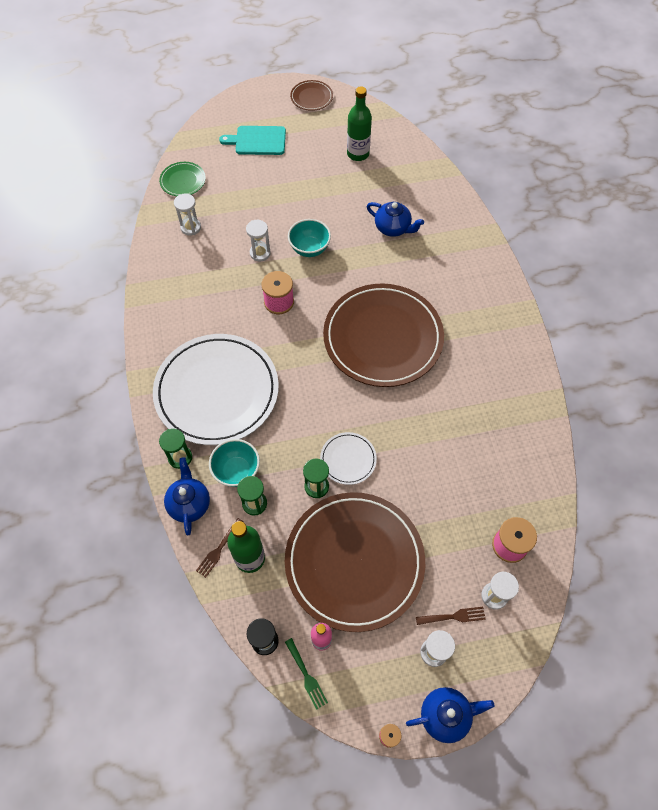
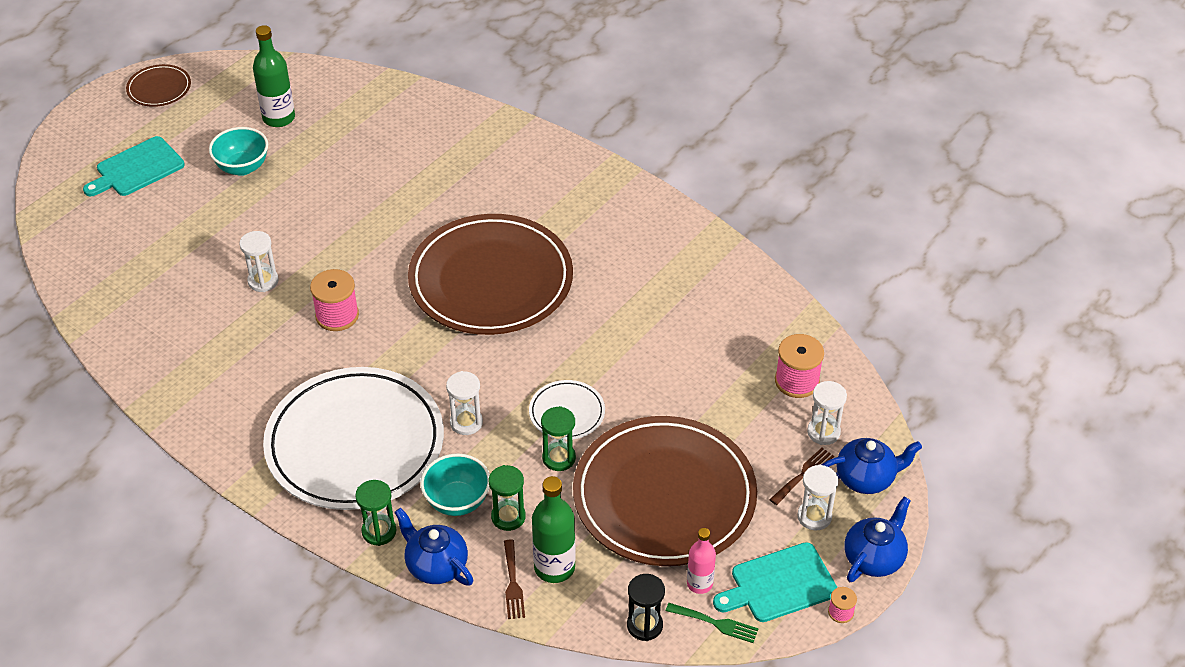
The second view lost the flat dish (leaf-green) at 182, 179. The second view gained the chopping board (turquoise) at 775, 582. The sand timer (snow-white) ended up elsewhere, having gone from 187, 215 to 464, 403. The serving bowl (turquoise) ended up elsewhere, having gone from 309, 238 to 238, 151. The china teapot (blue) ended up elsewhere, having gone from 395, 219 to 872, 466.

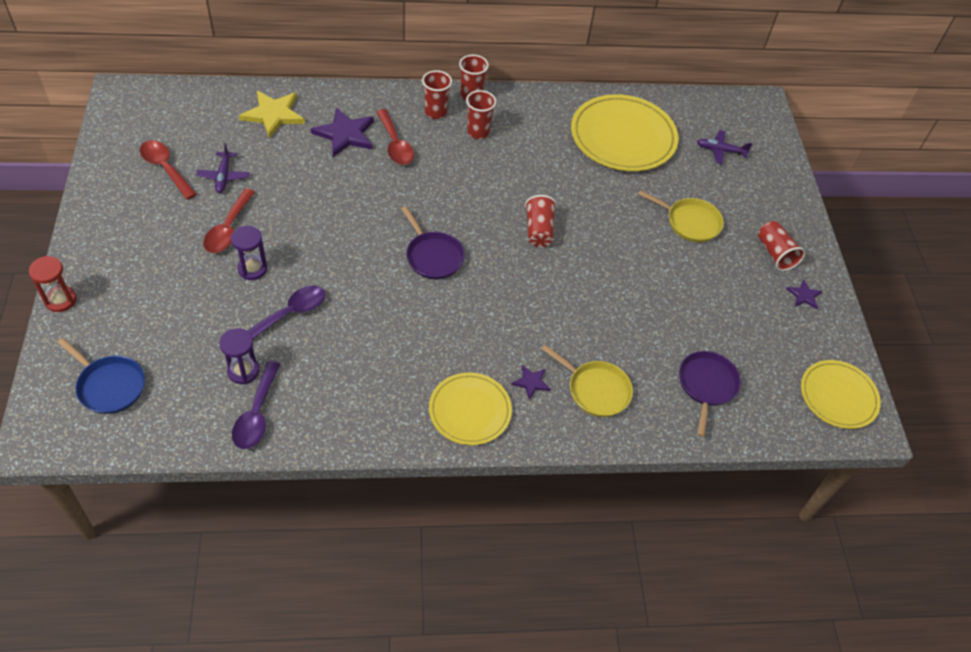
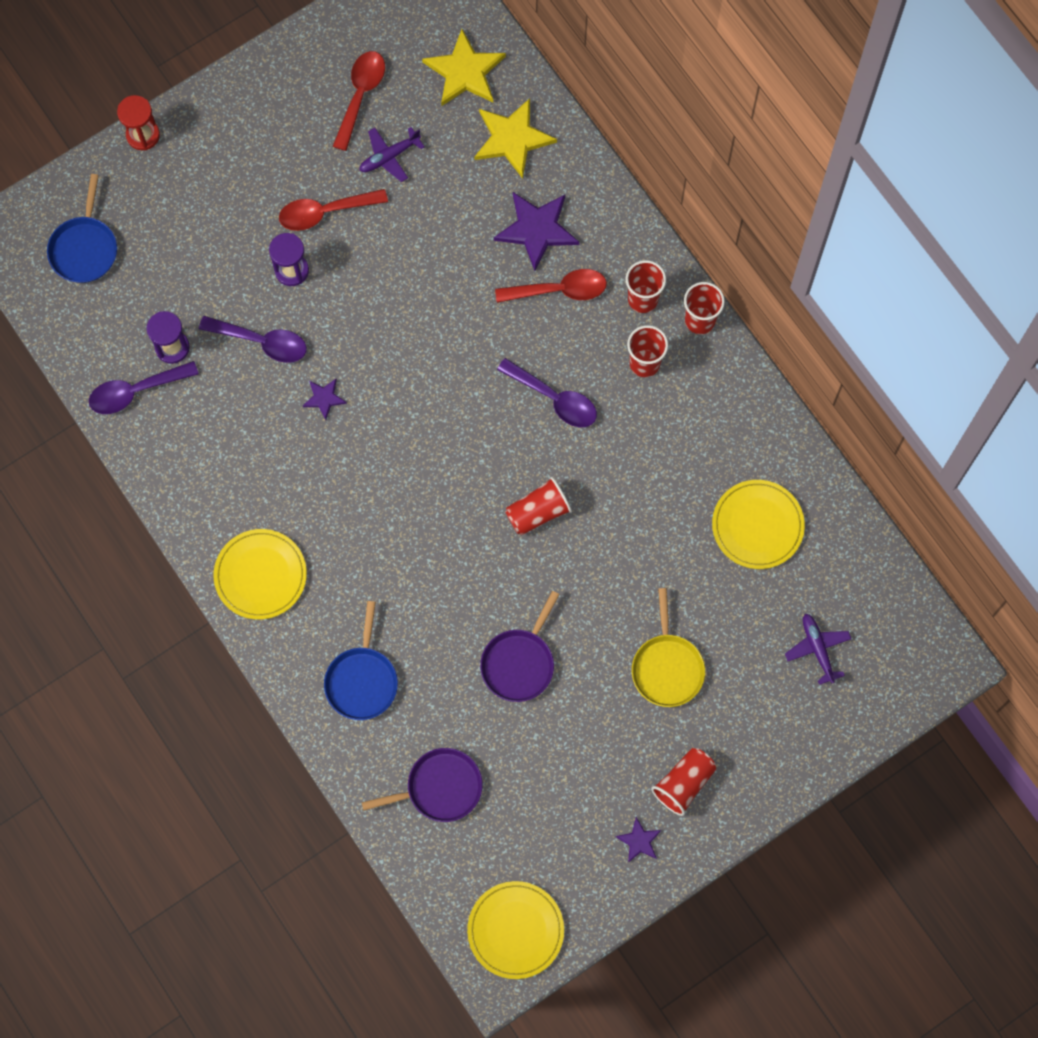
The second view gained the star (bright yellow) at 464, 67. The second view gained the tablespoon (purple) at 547, 392. The frying pan (purple) ended up elsewhere, having gone from 433, 242 to 520, 646. The star (purple) ended up elsewhere, having gone from 531, 382 to 325, 399. What was the frying pan (bright yellow) at 587, 381 turned into the frying pan (blue) at 361, 660. The tablespoon (crimson) at 395, 137 ended up facing another way, 135 degrees counterclockwise from before. The size of the flat dish (bright yellow) at 625, 132 changed by a factor of 0.61.

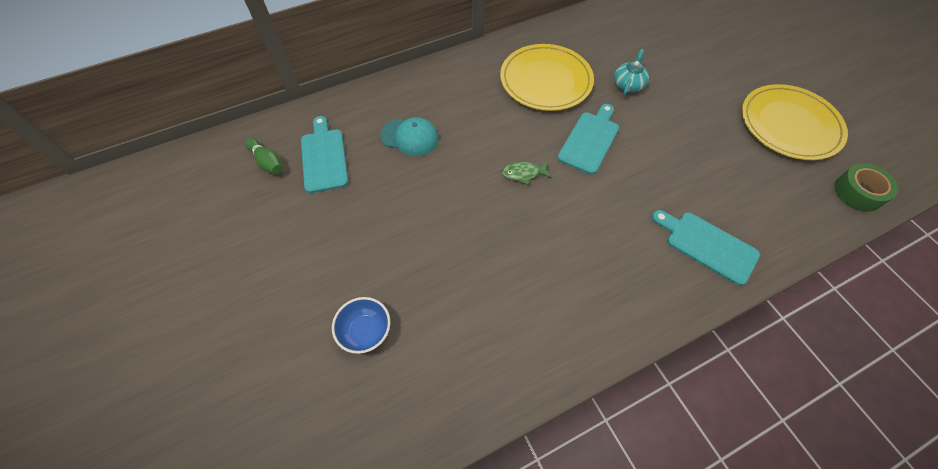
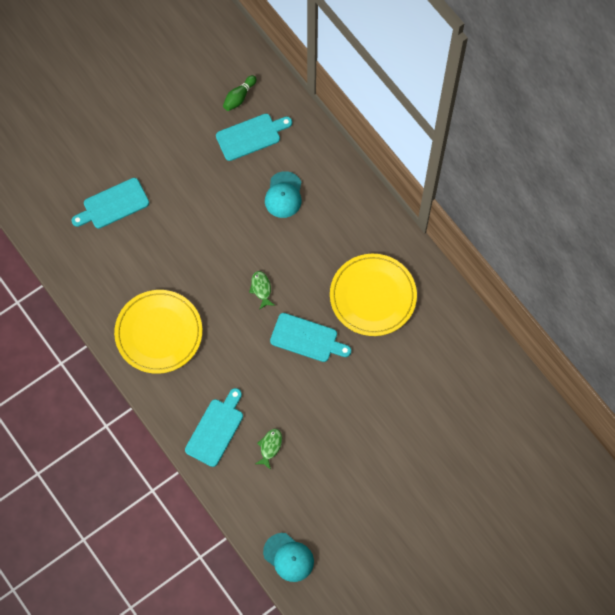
The second view lost the china teapot (turquoise) at 631, 72. The second view gained the fish (leaf-green) at 269, 449. The flat dish (bright yellow) ended up elsewhere, having gone from 795, 122 to 158, 332. Where the serving bowl (blue) stood at 361, 325, the chopping board (turquoise) came to stand at 110, 203. Where the tape (leaf-green) stood at 866, 187, the baseball cap (turquoise) came to stand at 288, 557.

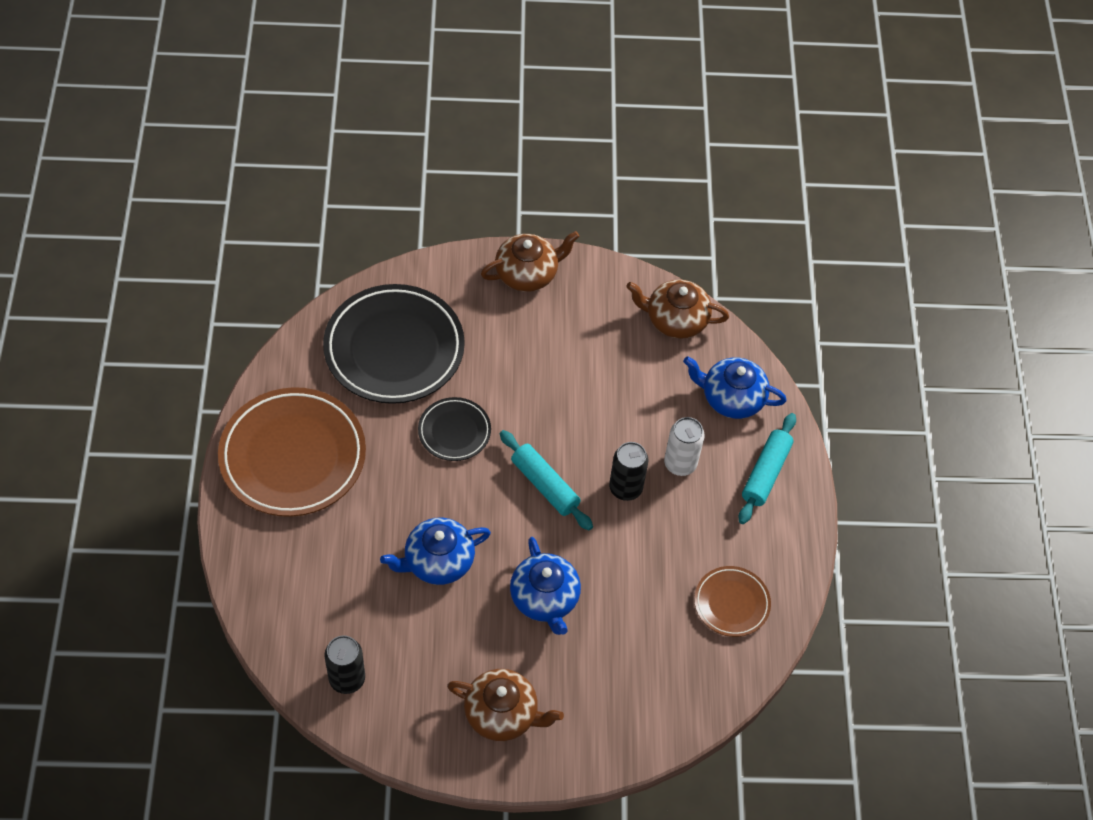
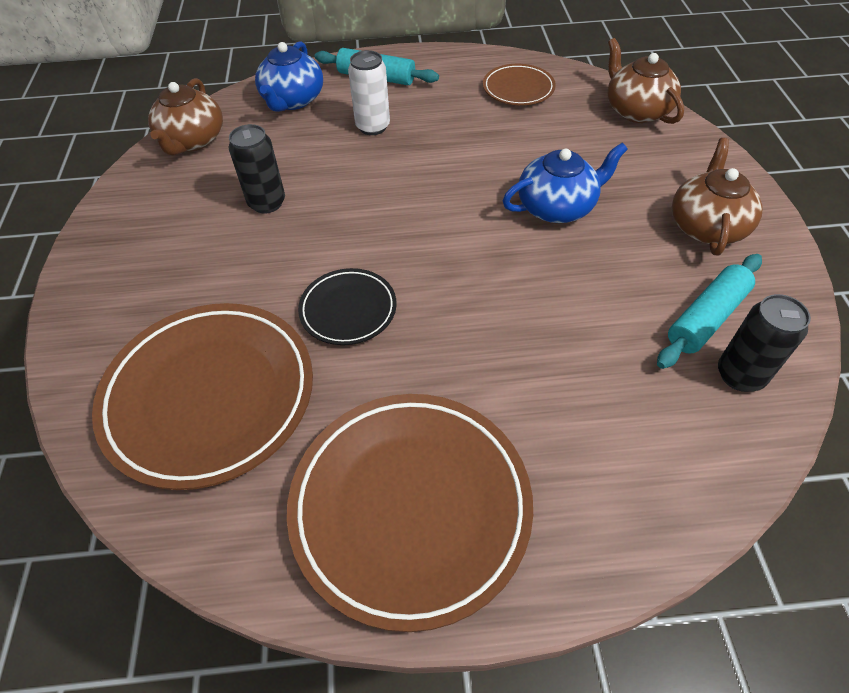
The second view lost the china teapot (blue) at 435, 551. The china teapot (brown) ended up elsewhere, having gone from 530, 261 to 645, 81. The pastry roller (turquoise) ended up elsewhere, having gone from 546, 480 to 709, 311. The can (ebony) ended up elsewhere, having gone from 629, 471 to 257, 168. What was the flat dish (ebony) at 394, 344 turned into the flat dish (brown) at 202, 396.

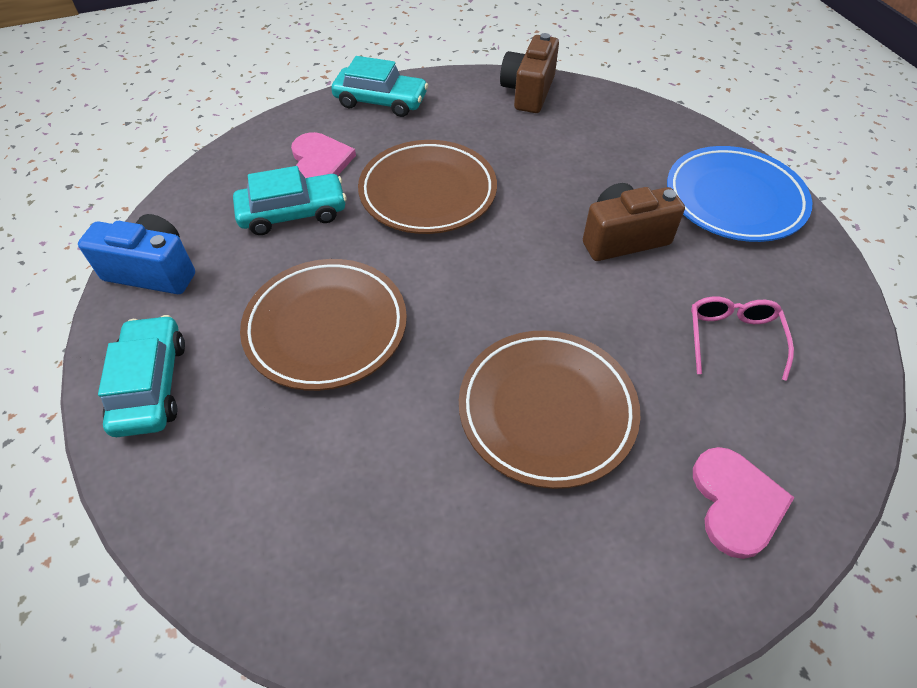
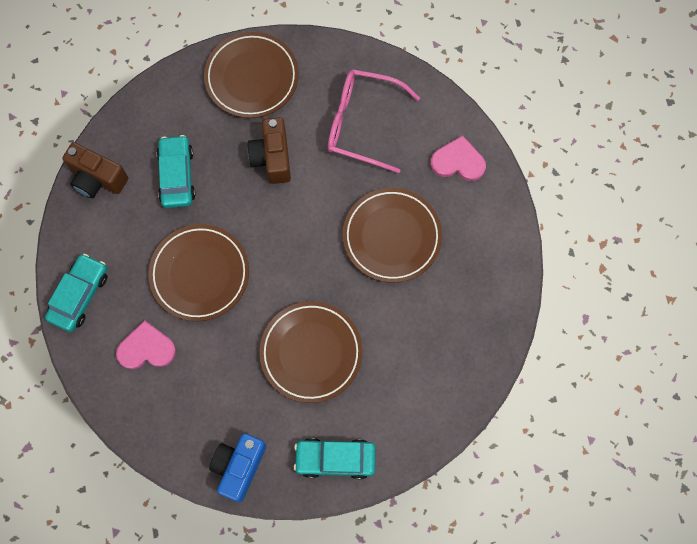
The car (turquoise) ended up elsewhere, having gone from 289, 200 to 176, 171. What was the flat dish (blue) at 739, 194 turned into the flat dish (brown) at 251, 75. The size of the eyeglasses (rose-pink) at 742, 338 changed by a factor of 1.73.

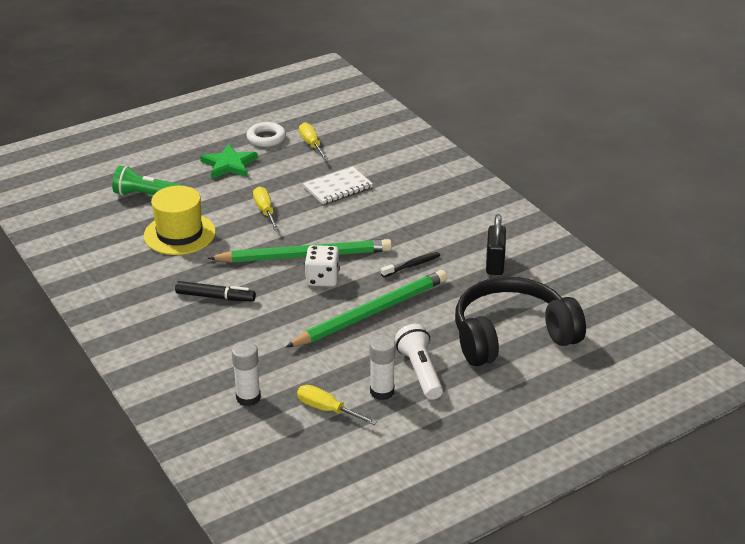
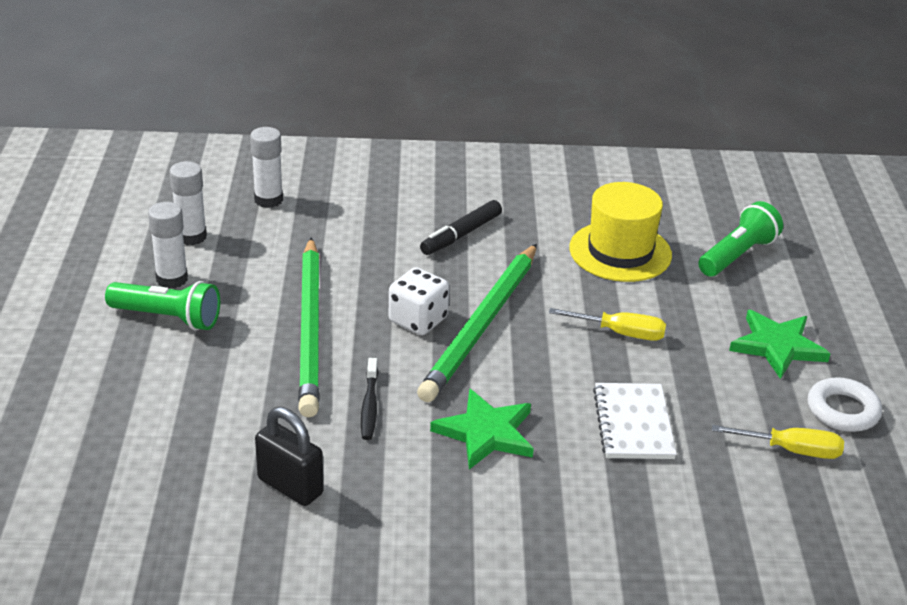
The second view lost the headphones (ebony) at 520, 321. The second view gained the star (leaf-green) at 482, 429. Where the screwdriver (bright yellow) stood at 337, 405, the glue stick (snow-white) came to stand at 188, 203. What was the flashlight (snow-white) at 419, 362 turned into the flashlight (leaf-green) at 162, 305.

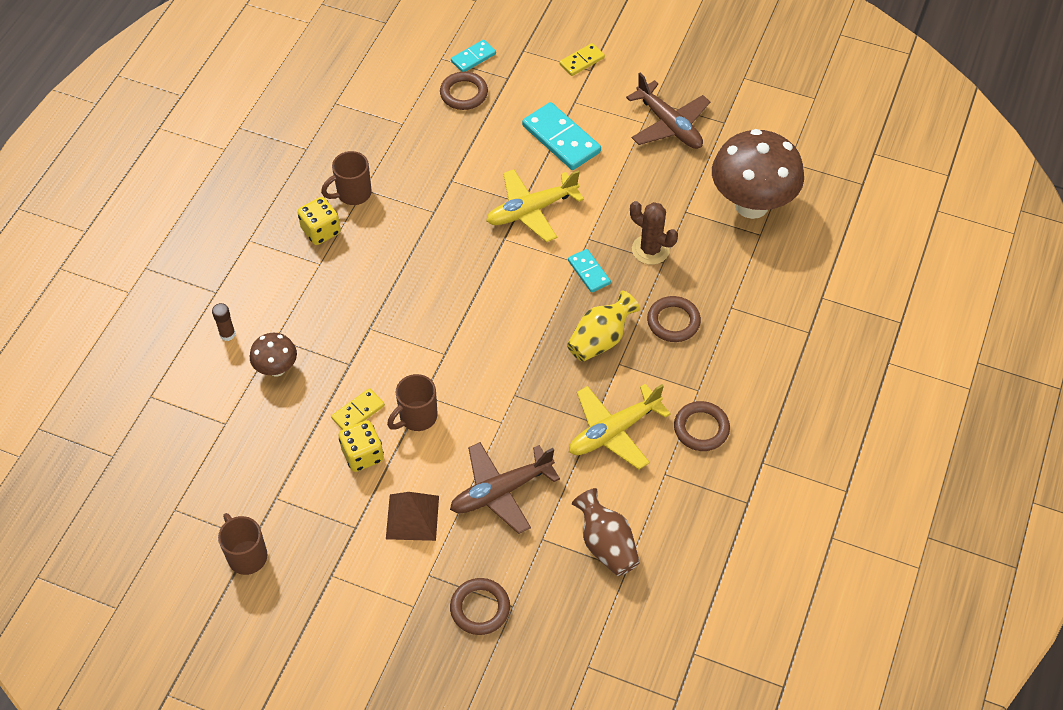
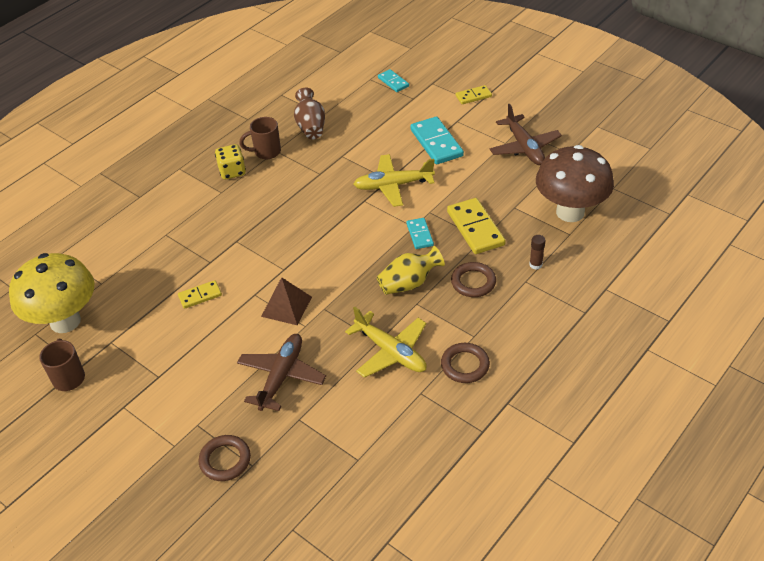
The second view lost the mushroom (brown) at 273, 355. The second view lost the game die (bright yellow) at 361, 446. The second view lost the mug (brown) at 412, 402. The second view lost the ring (brown) at 464, 91. The second view gained the mushroom (bright yellow) at 51, 293. The glue stick (brown) ended up elsewhere, having gone from 223, 322 to 537, 252. The pyramid (brown) ended up elsewhere, having gone from 412, 516 to 286, 301. The tall vase (brown) ended up elsewhere, having gone from 606, 532 to 309, 113. Where the prickly plant (brown) stood at 654, 233, the domino piece (bright yellow) came to stand at 476, 226. The plane (brown) at 505, 488 ended up facing another way, 120 degrees clockwise from before. The domino piece (turquoise) at 473, 56 ended up facing another way, 75 degrees clockwise from before. The plane (bright yellow) at 620, 426 ended up facing another way, 120 degrees counterclockwise from before.

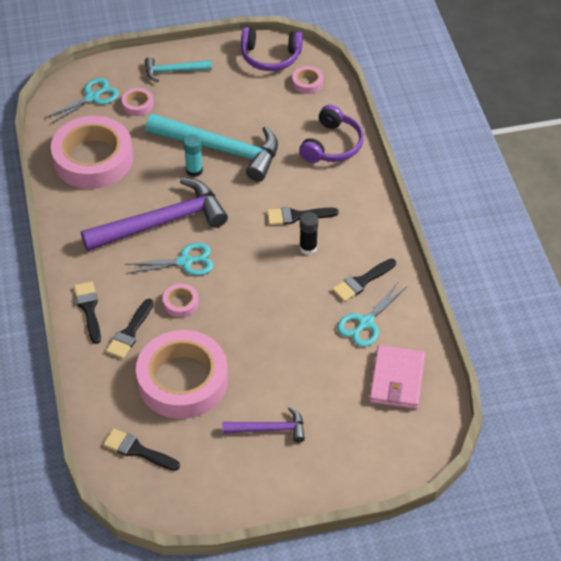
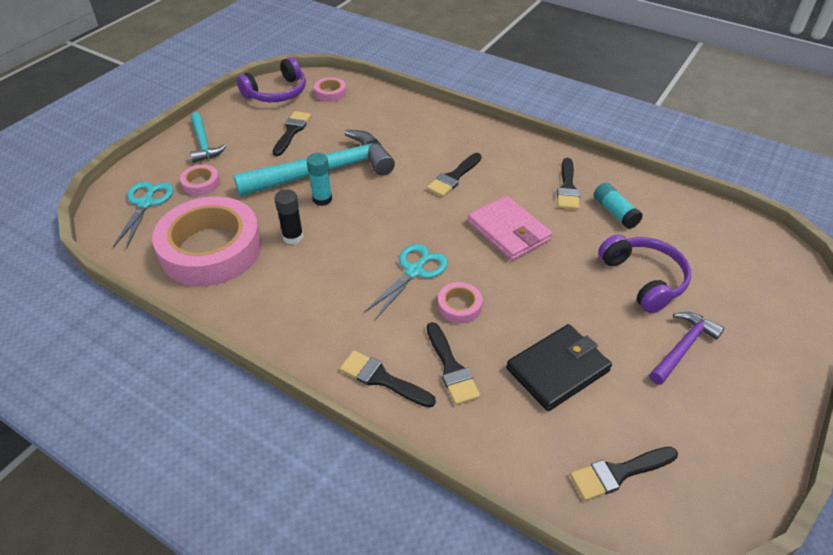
The second view lost the claw hammer (purple) at 154, 214. The second view gained the paintbrush (ebony) at 292, 133. The headphones (purple) ended up elsewhere, having gone from 331, 134 to 644, 273. The glue stick (ebony) ended up elsewhere, having gone from 309, 233 to 288, 217. The billfold (rose-pink) ended up elsewhere, having gone from 397, 377 to 509, 228. Where the tape (rose-pink) stood at 182, 374, the billfold (ebony) came to stand at 559, 367. Where the scissors (turquoise) stood at 371, 314, the glue stick (turquoise) came to stand at 618, 206. The claw hammer (turquoise) at 178, 69 ended up facing another way, 60 degrees counterclockwise from before.

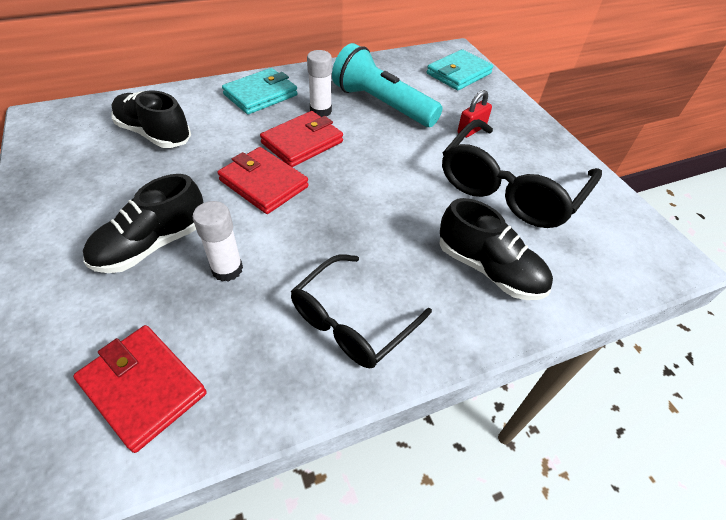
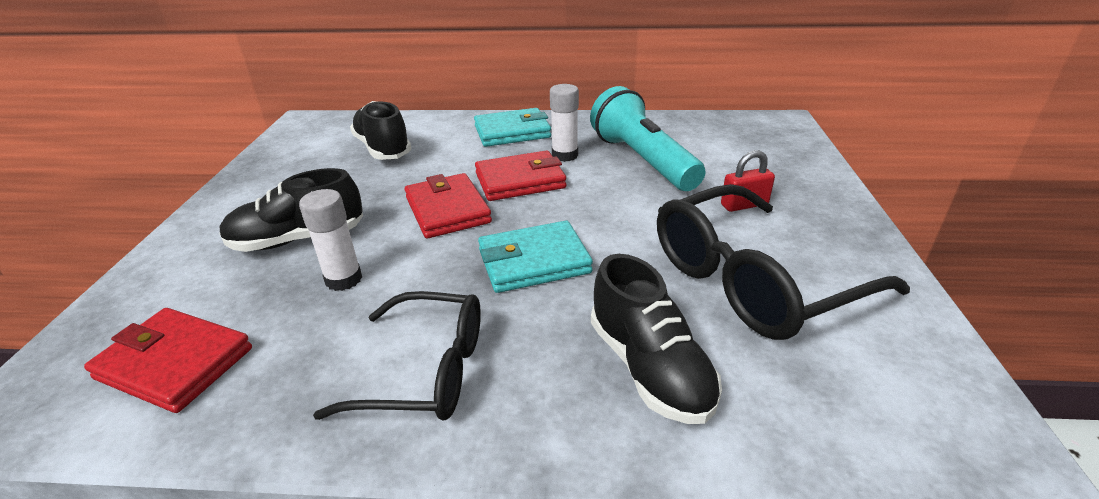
The billfold (turquoise) ended up elsewhere, having gone from 460, 69 to 535, 257. The billfold (crimson) at 140, 389 ended up facing another way, 45 degrees counterclockwise from before. The eyeglasses (ebony) at 361, 311 ended up facing another way, 150 degrees counterclockwise from before.

